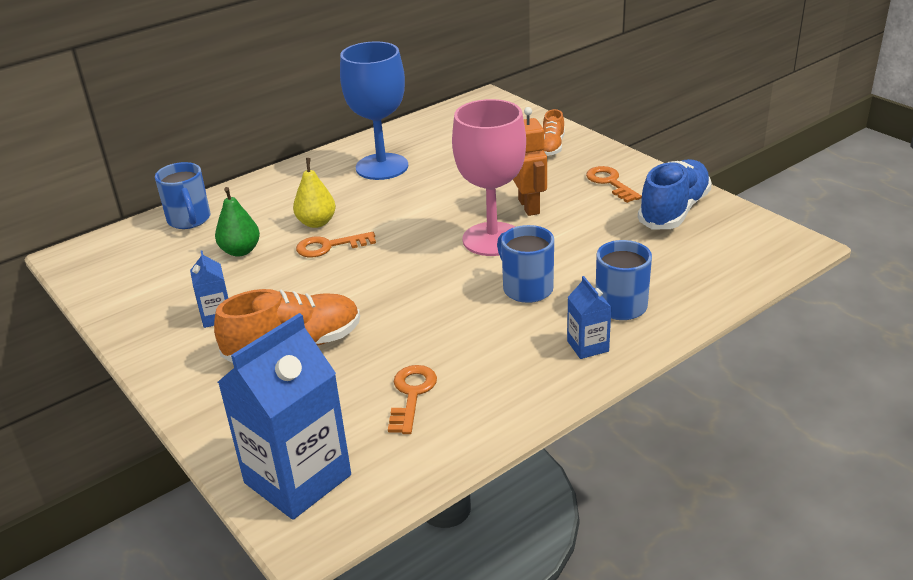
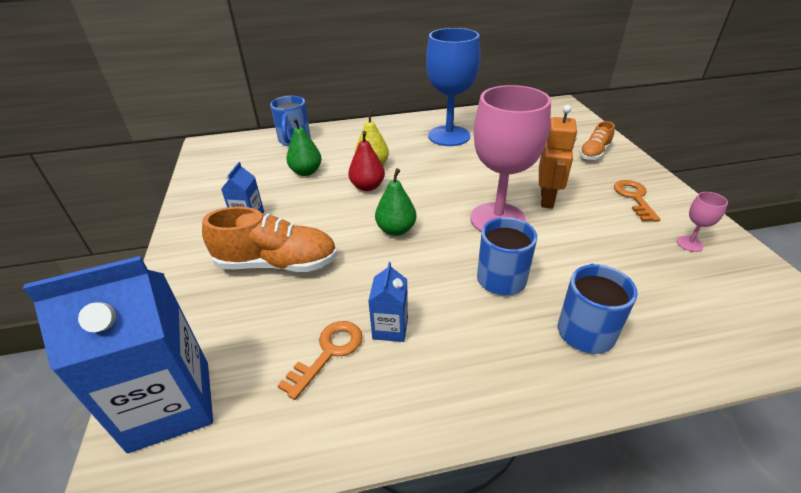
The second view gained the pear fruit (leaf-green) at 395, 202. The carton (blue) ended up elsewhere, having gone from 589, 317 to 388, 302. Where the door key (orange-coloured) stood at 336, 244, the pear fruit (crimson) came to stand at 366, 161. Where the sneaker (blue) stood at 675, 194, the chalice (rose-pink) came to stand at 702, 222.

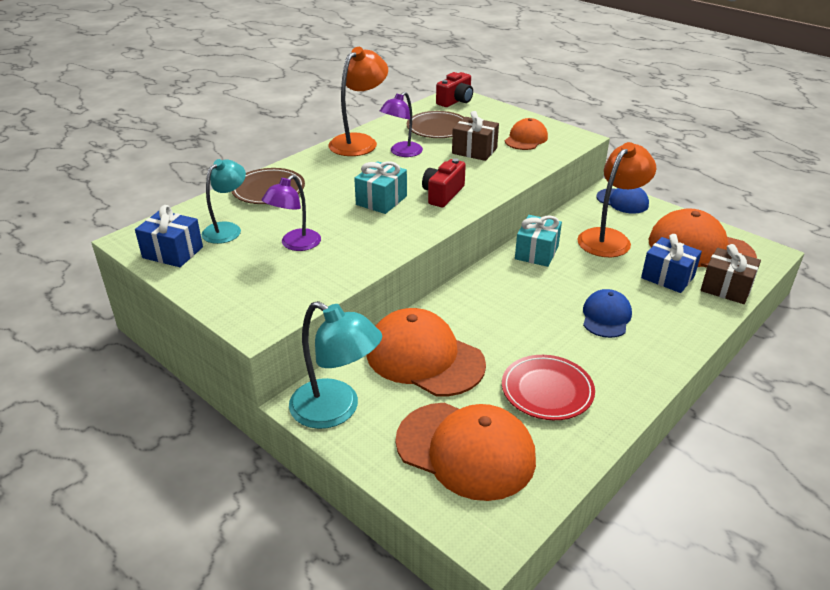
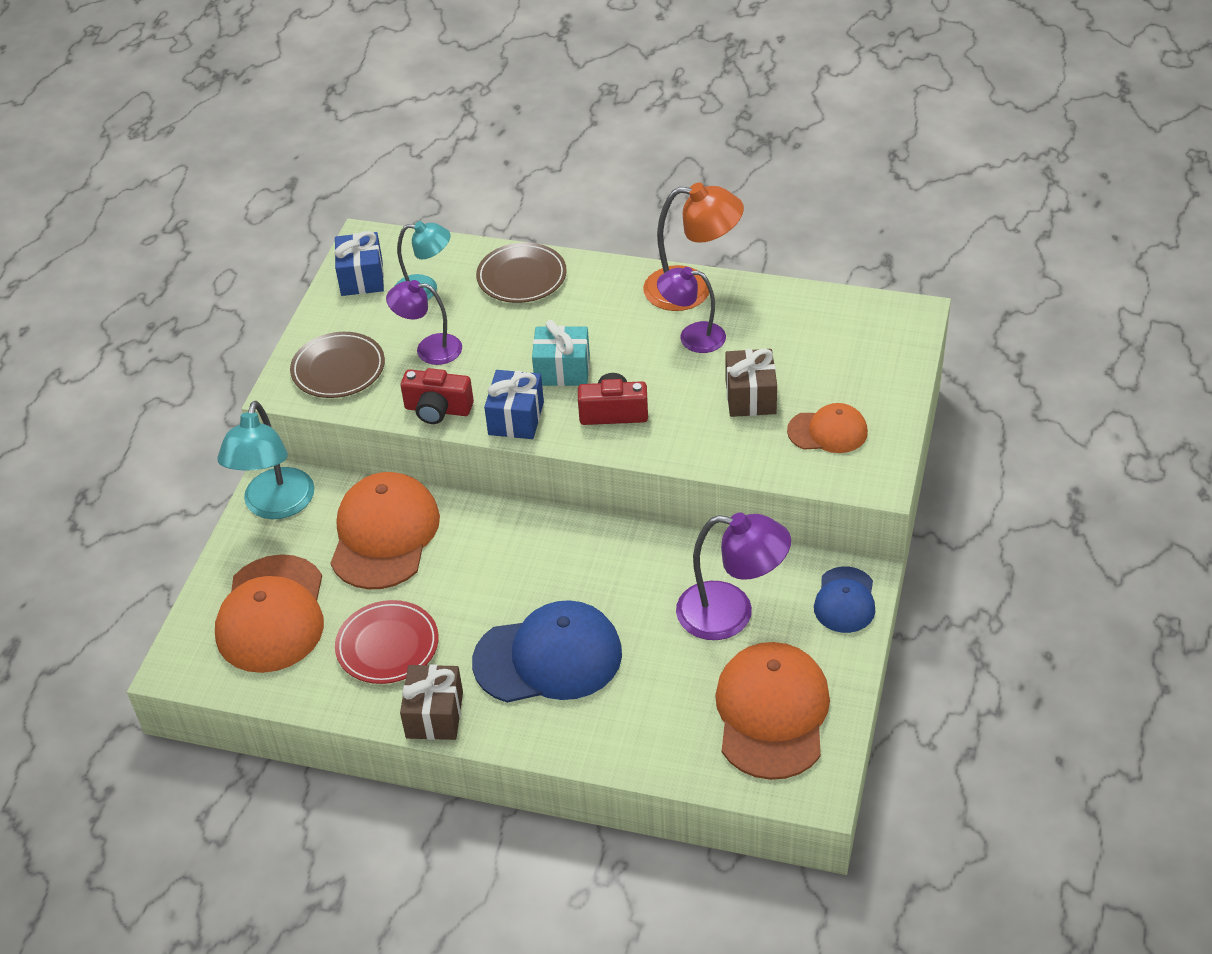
The second view lost the wrapped gift (turquoise) at 538, 241. The flat dish (brown) ended up elsewhere, having gone from 435, 124 to 337, 365. The compact camera (crimson) ended up elsewhere, having gone from 454, 89 to 437, 396. The wrapped gift (blue) ended up elsewhere, having gone from 671, 263 to 514, 404. The wrapped gift (brown) ended up elsewhere, having gone from 731, 274 to 431, 702. What was the desk lamp (orange-coloured) at 616, 199 turned into the desk lamp (purple) at 733, 576. The size of the baseball cap (blue) at 607, 313 changed by a factor of 1.79.

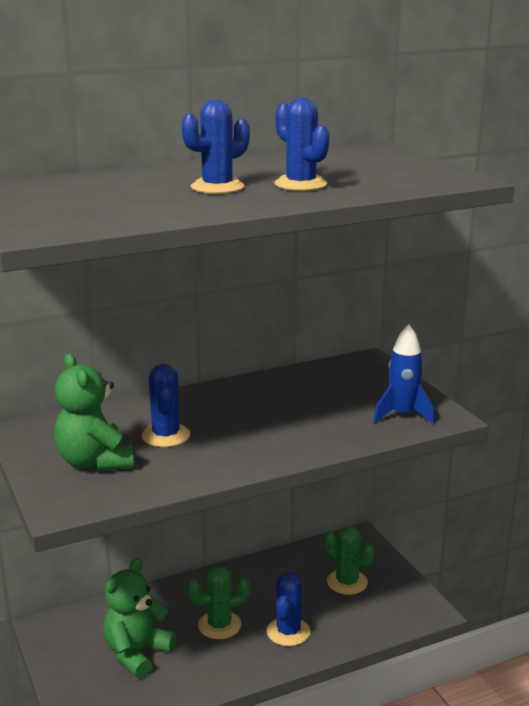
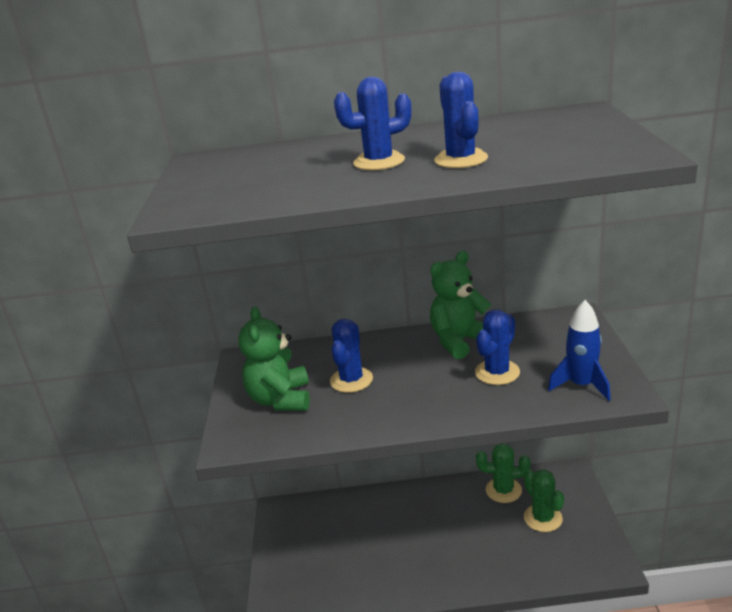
The teddy bear (leaf-green) ended up elsewhere, having gone from 139, 618 to 460, 305. The prickly plant (leaf-green) ended up elsewhere, having gone from 218, 602 to 503, 473. The prickly plant (blue) ended up elsewhere, having gone from 288, 609 to 497, 347.

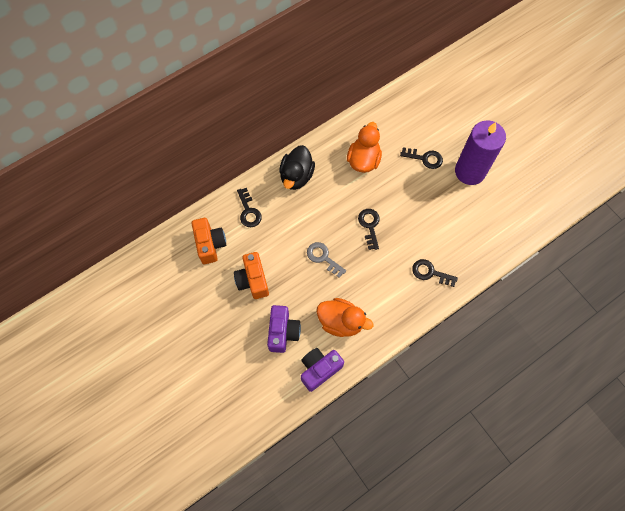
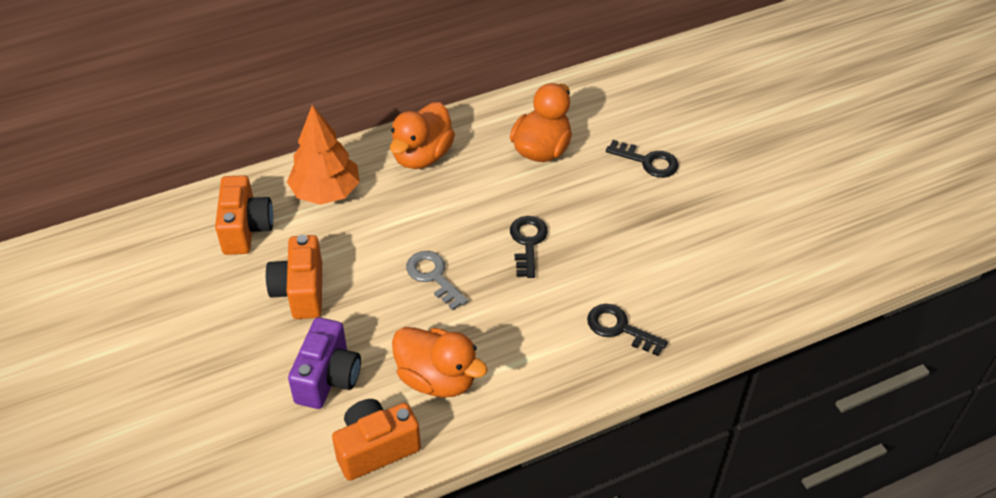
The second view lost the pillar candle (purple) at 480, 152. Where the door key (ebony) stood at 249, 207, the fir tree (orange-coloured) came to stand at 323, 155. What was the toy duck (ebony) at 297, 167 turned into the toy duck (orange-coloured) at 422, 135. What was the compact camera (purple) at 322, 370 turned into the compact camera (orange-coloured) at 376, 440.

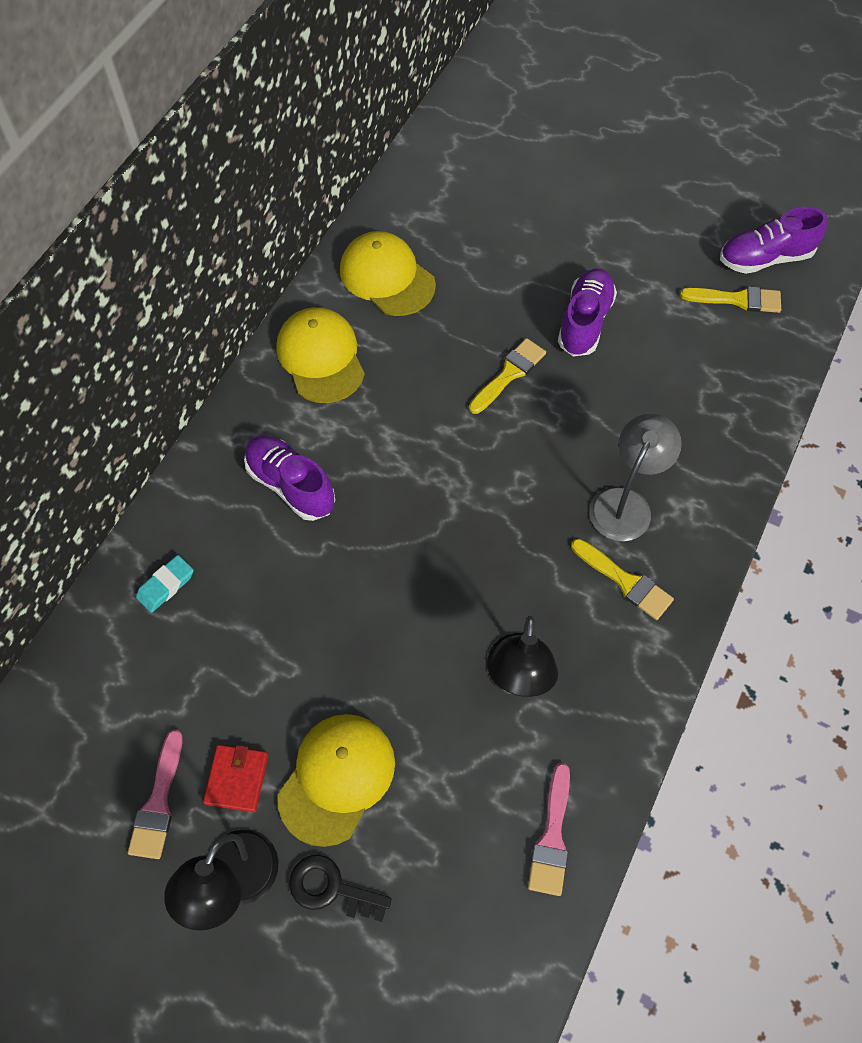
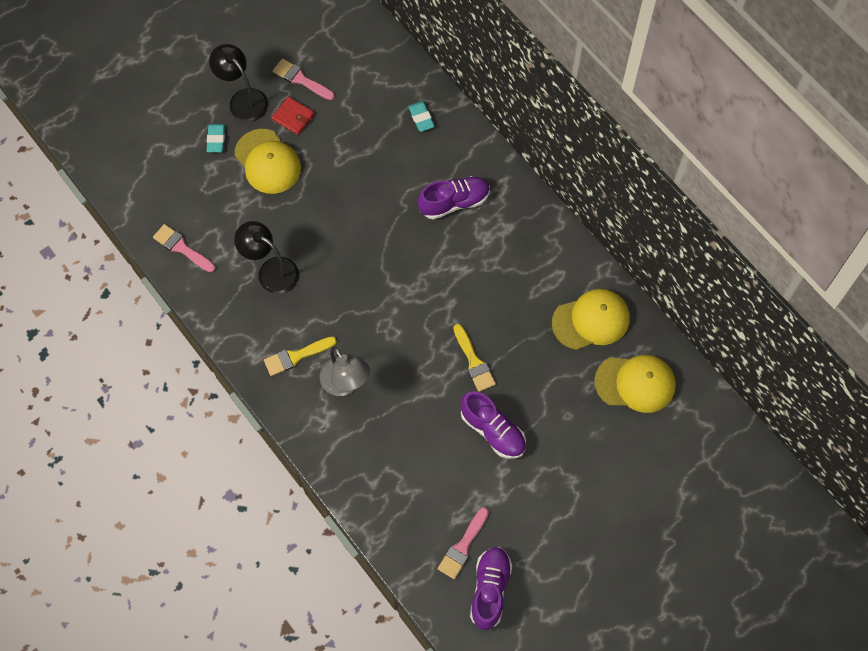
The baseball cap (bright yellow) ended up elsewhere, having gone from 320, 355 to 635, 384. Where the door key (ebony) stood at 340, 888, the eraser (turquoise) came to stand at 216, 138. What was the paintbrush (bright yellow) at 730, 299 turned into the paintbrush (rose-pink) at 463, 543.

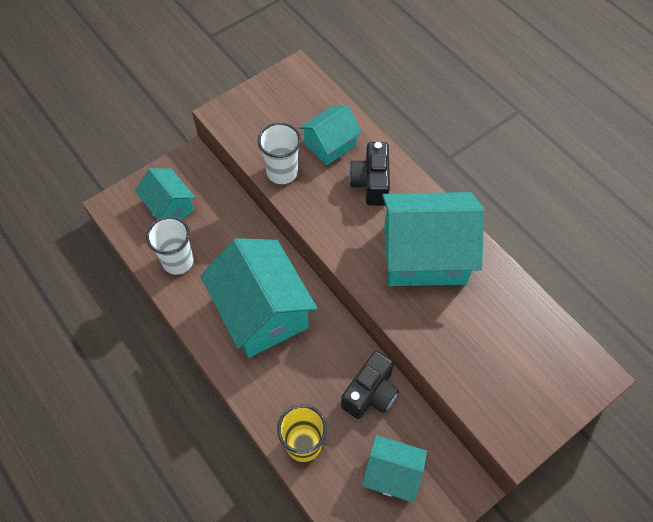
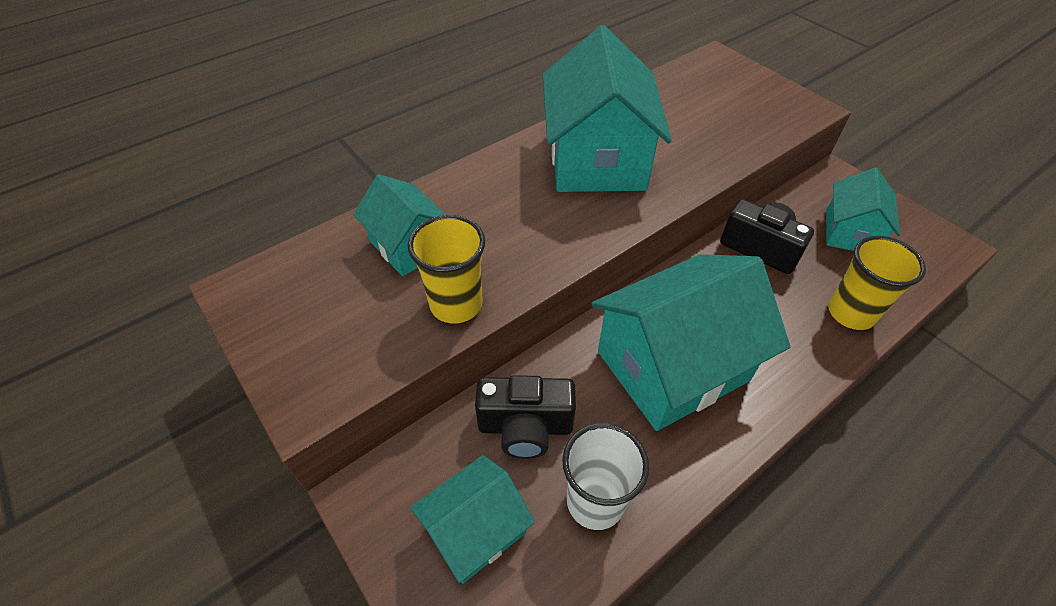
The compact camera (ebony) ended up elsewhere, having gone from 369, 174 to 525, 417. What was the cup (snow-white) at 279, 153 turned into the cup (bright yellow) at 446, 269.

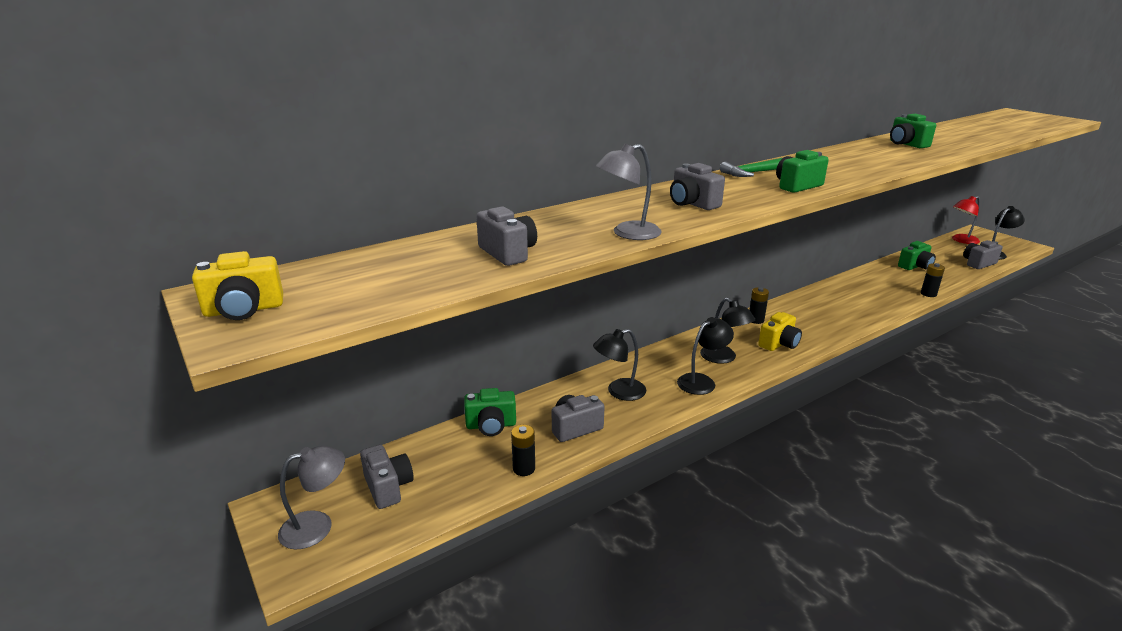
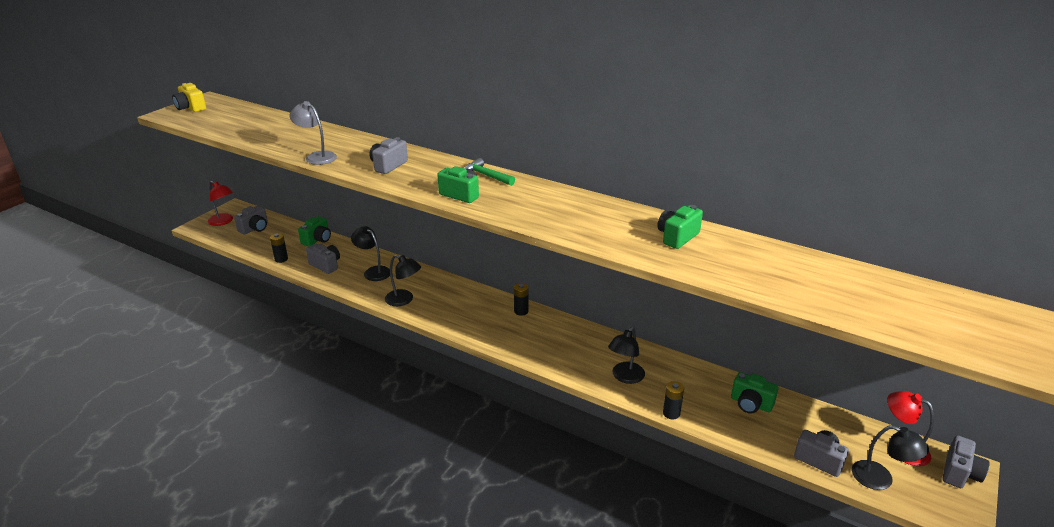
The second view lost the compact camera (bright yellow) at 780, 331. The compact camera (grey) ended up elsewhere, having gone from 506, 236 to 965, 461. The desk lamp (ebony) ended up elsewhere, having gone from 727, 331 to 626, 355. What was the desk lamp (grey) at 311, 498 turned into the desk lamp (crimson) at 220, 203. The compact camera (leaf-green) at 490, 412 ended up facing another way, 120 degrees counterclockwise from before.

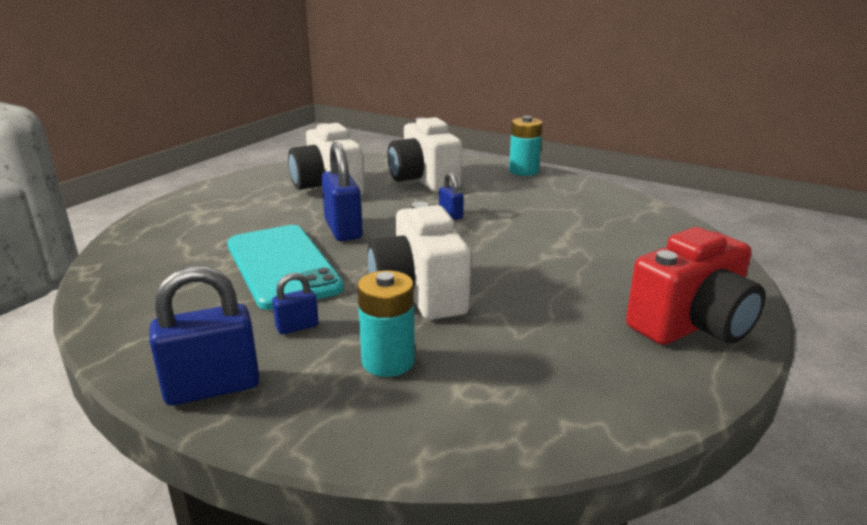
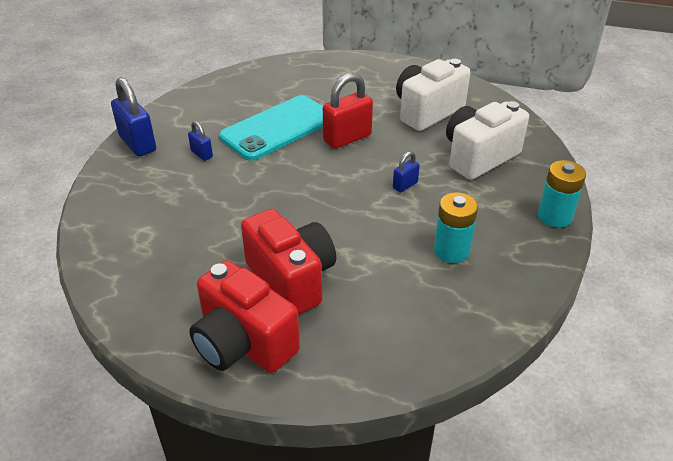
The second view lost the compact camera (snow-white) at 419, 260. The second view gained the compact camera (crimson) at 288, 262. The AA battery (turquoise) ended up elsewhere, having gone from 386, 323 to 456, 227. What was the padlock (blue) at 342, 191 turned into the padlock (crimson) at 348, 111.

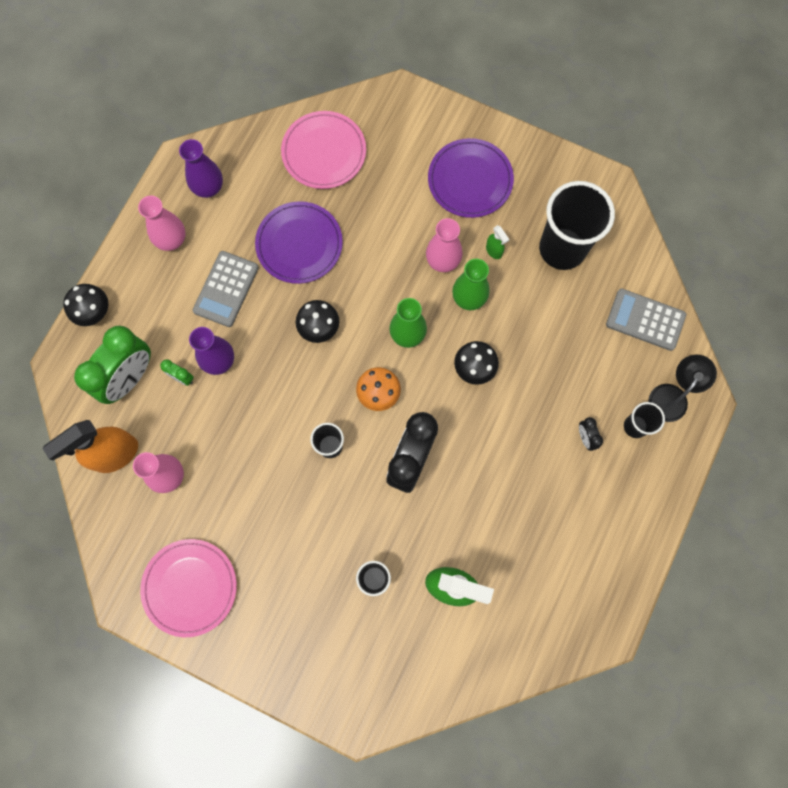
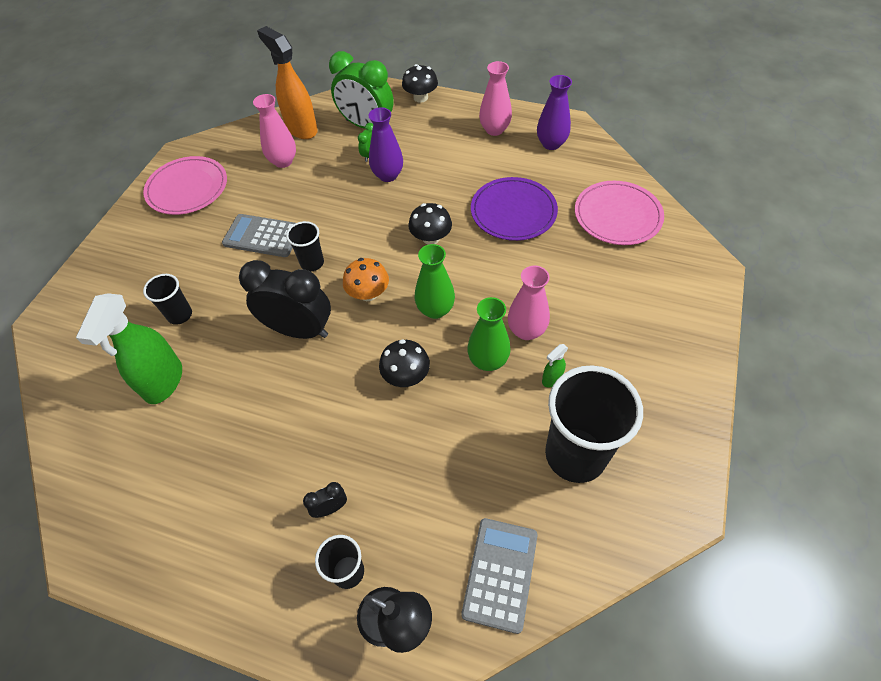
The second view lost the flat dish (purple) at 471, 178. The adding machine (grey) ended up elsewhere, having gone from 226, 289 to 259, 235.

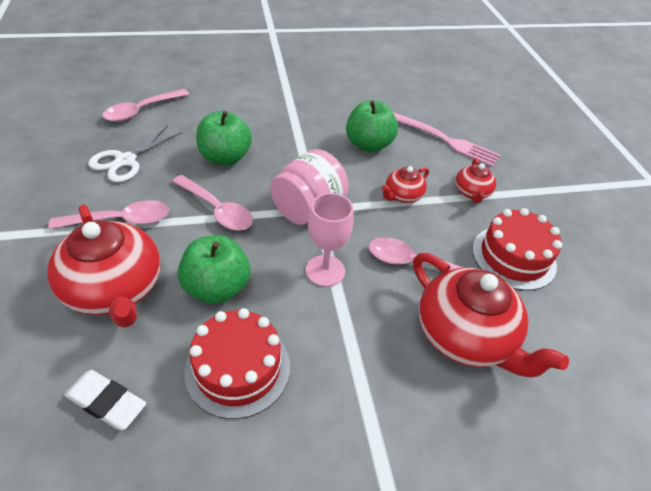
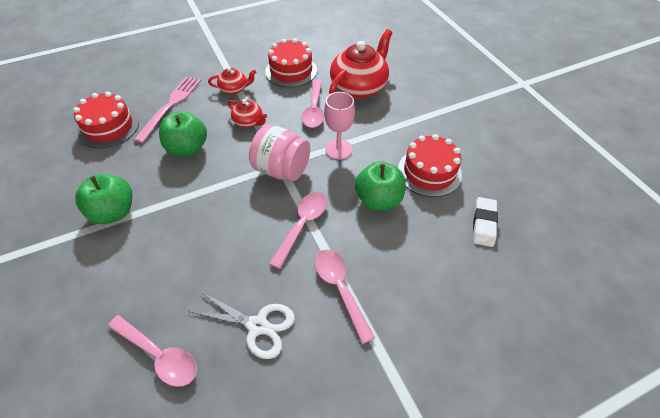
The second view lost the china teapot (crimson) at 103, 266. The second view gained the layer cake (crimson) at 106, 120. The toy apple (leaf-green) ended up elsewhere, having gone from 224, 138 to 103, 199.

